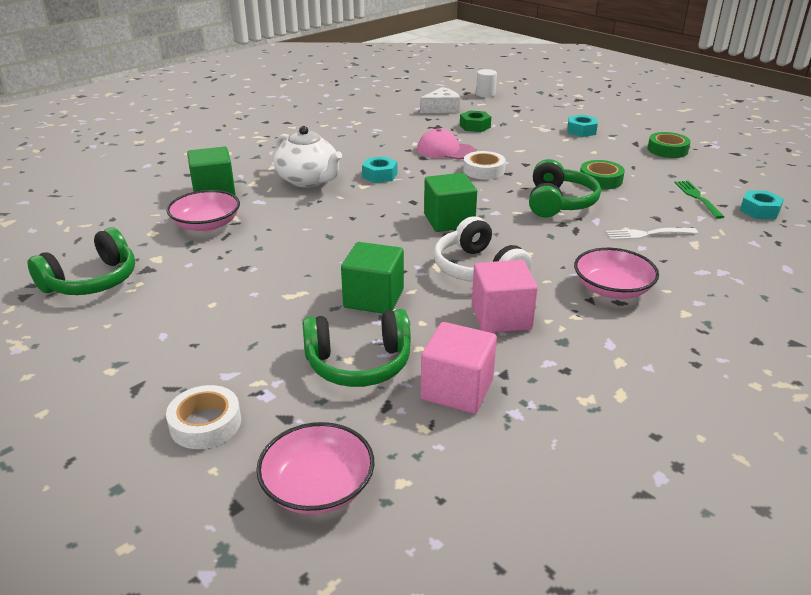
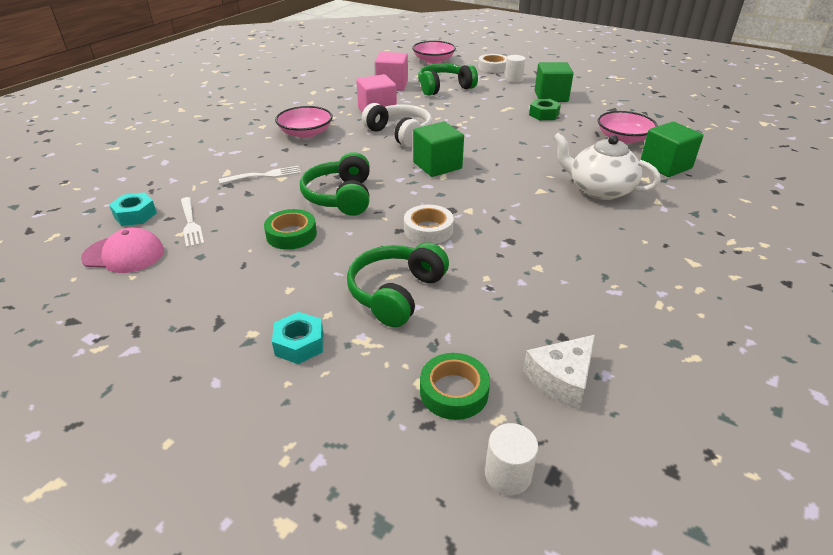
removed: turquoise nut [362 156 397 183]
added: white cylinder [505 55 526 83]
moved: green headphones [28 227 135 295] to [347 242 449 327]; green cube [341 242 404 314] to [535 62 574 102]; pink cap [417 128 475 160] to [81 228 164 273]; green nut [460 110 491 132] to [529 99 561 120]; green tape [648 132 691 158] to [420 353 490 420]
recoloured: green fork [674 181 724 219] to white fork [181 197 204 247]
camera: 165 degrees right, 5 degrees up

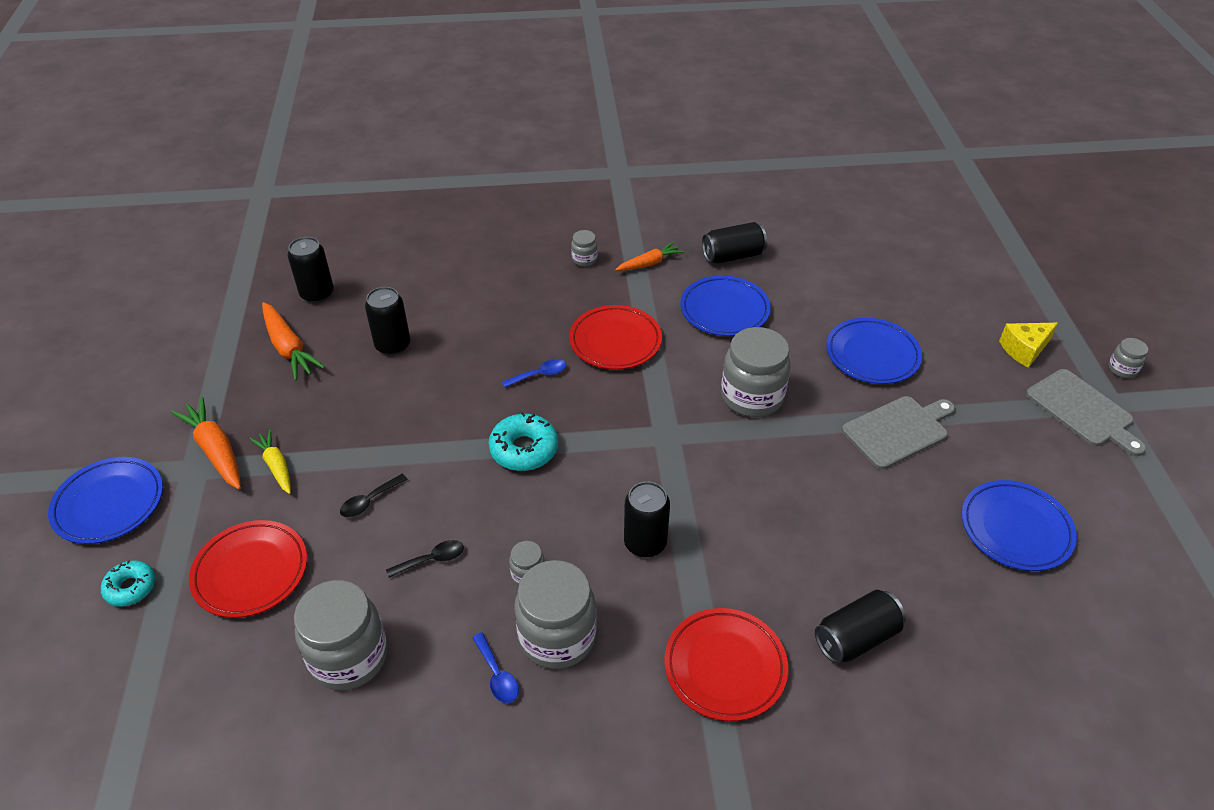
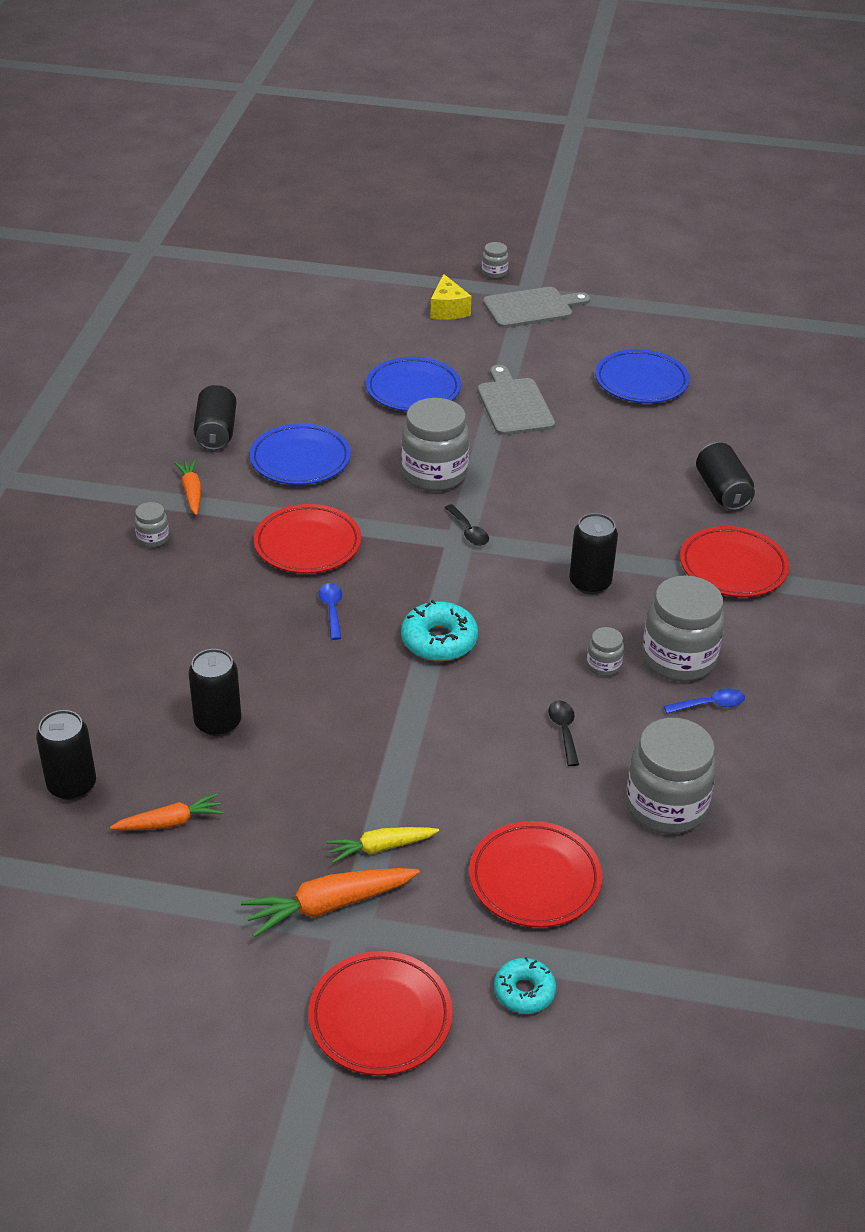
moved: black spoon [340 474 408 517] to [445 504 489 546]
recoloured: blue plate [48 457 163 544] to red plate [308 951 453 1075]
resized: orange carrot [262 302 325 381] = [110 793 224 830] x0.65
camera: 75 degrees left, 5 degrees down

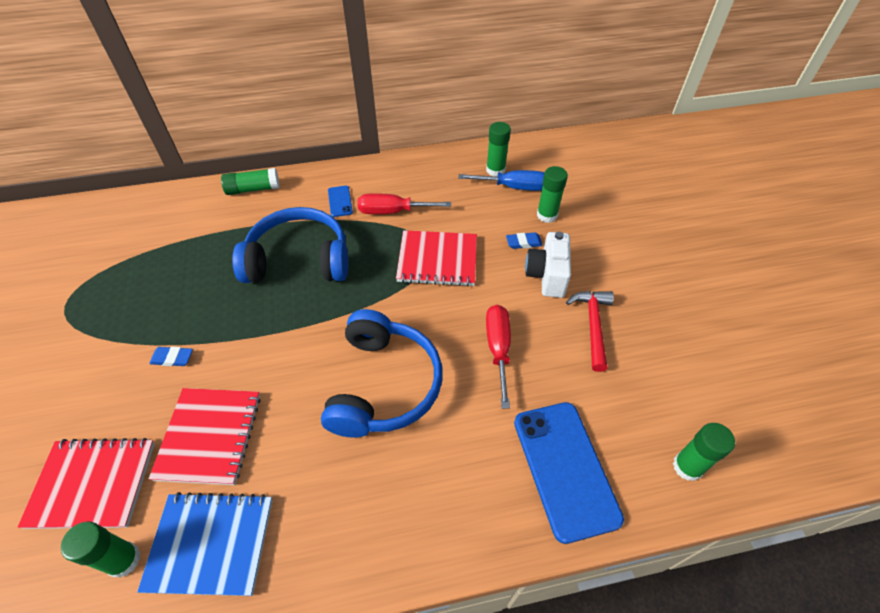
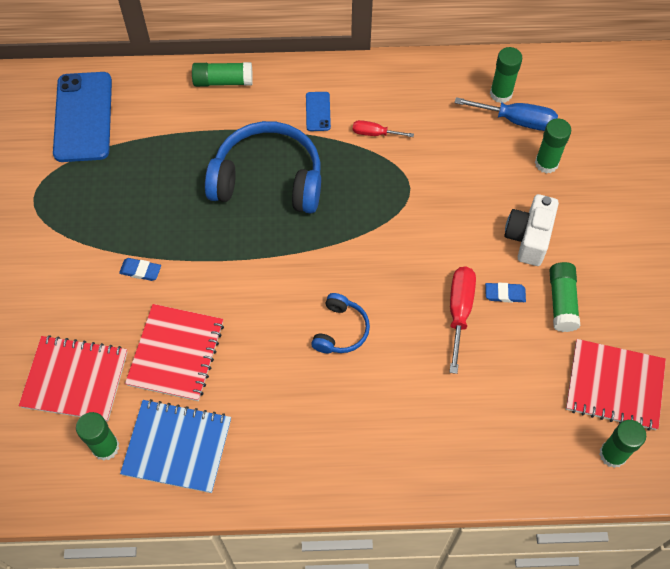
moved: red notebook [396 230 477 287] to [566 339 666 431]; blue eraser [506 232 543 249] to [485 283 526 303]; blue phone [514 402 624 544] to [53 72 112 162]
replaced: red hammer [566 291 614 372] to green glue stick [549 262 580 332]
resized: blue headphones [321 309 443 438] = [311 293 370 353] x0.50; red screwdriver [357 193 451 214] = [353 120 414 137] x0.60
camera: 10 degrees right, 10 degrees up

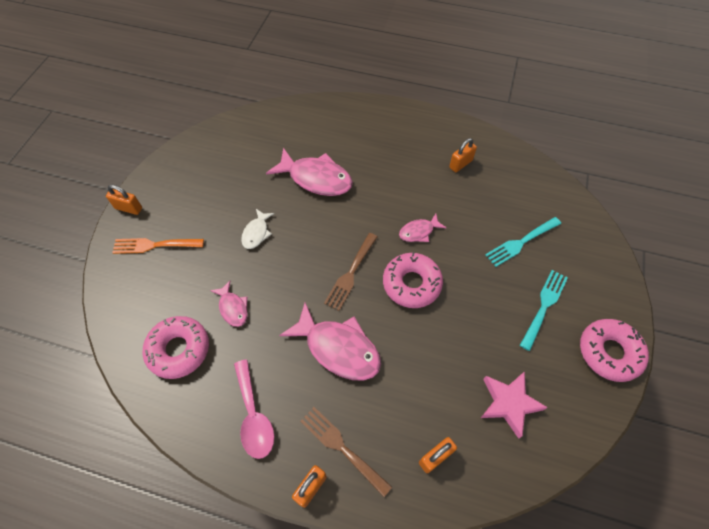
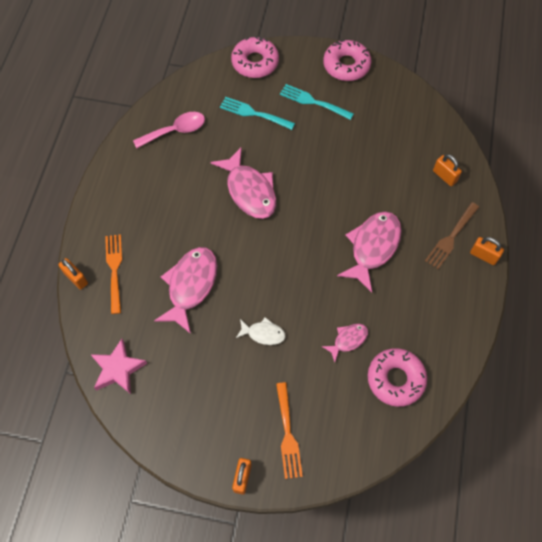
removed: brown fork [324 233 377 311]
added: orange fork [105 234 122 314]
moved: pink spoon [234 359 274 459] to [133 112 205 149]; pink donut [383 252 443 308] to [231 36 279 78]; orange padlock [449 138 477 172] to [58 258 88 290]; pink star [481 371 548 439] to [90 339 147 394]
turned: turquoise fork [485 217 561 267] = [220 97 295 130] 150 degrees clockwise
resized: pink fish [399 214 446 242] = [211 147 276 219] x1.91
camera: 95 degrees left, 5 degrees up

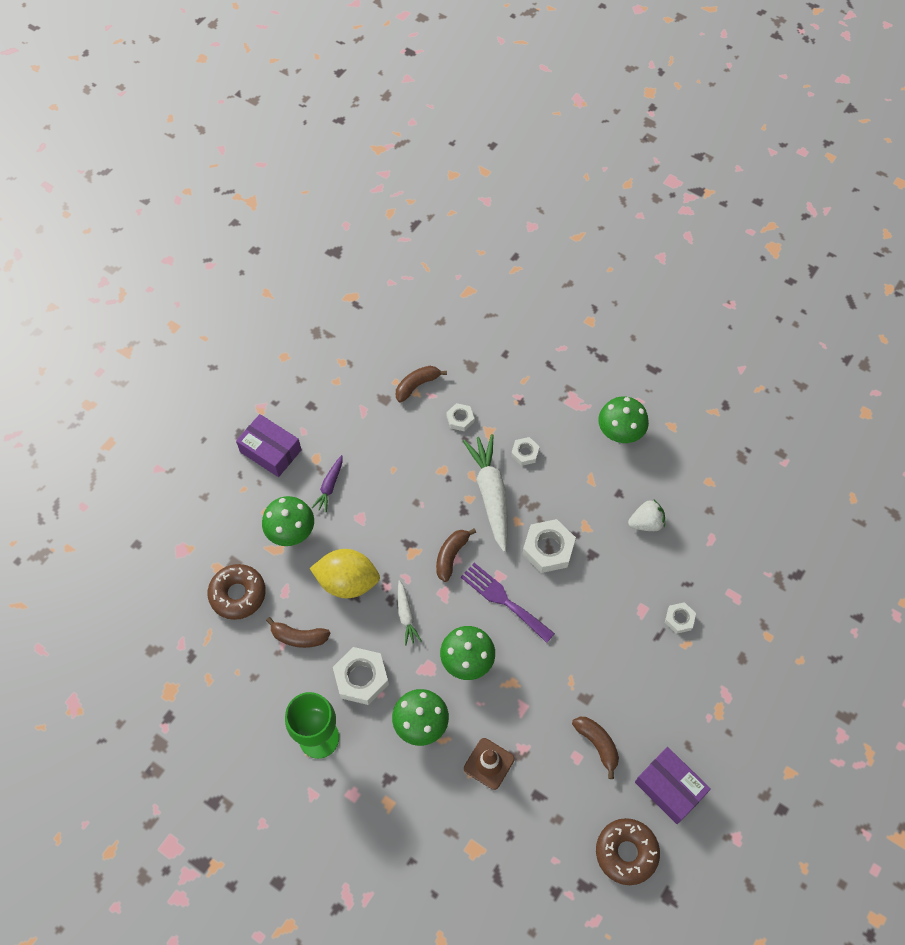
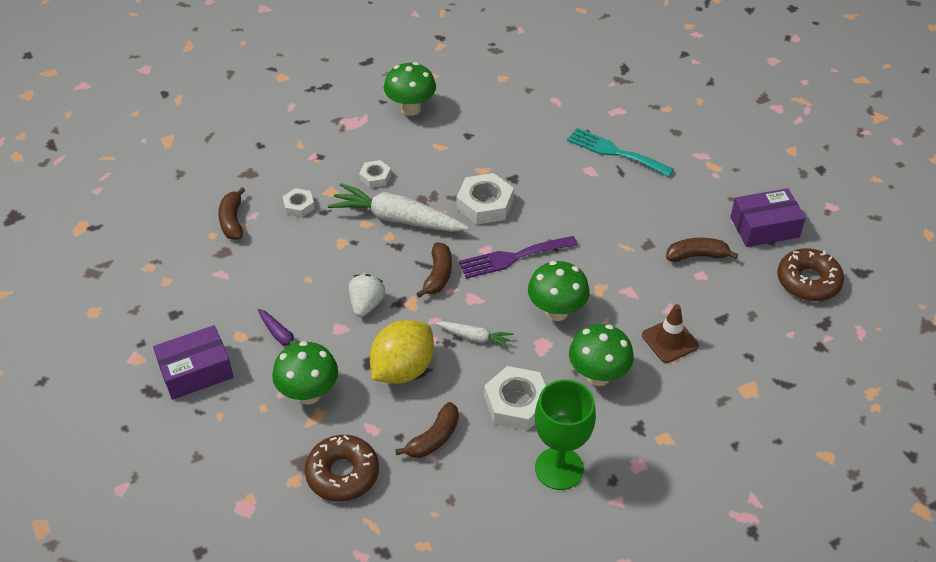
moved: white strawberry [628 500 665 531] to [349 274 385 317]
replaced: white nut [665 602 696 634] to turquoise fork [567 128 674 177]
turned: brown banana [436 529 476 582] = [416 243 452 298] 135 degrees counterclockwise
camera: 60 degrees left, 15 degrees down

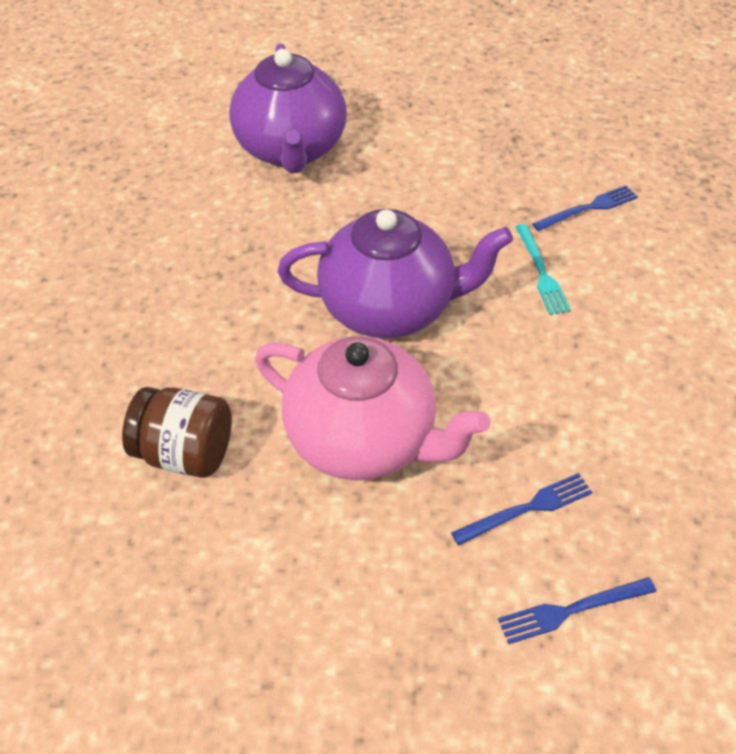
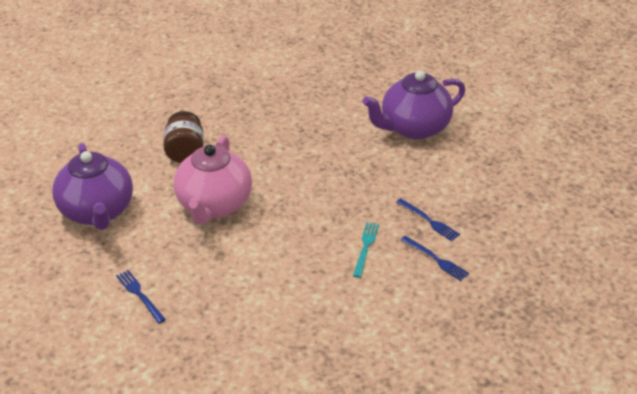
moved: purple teapot [278 209 513 339] to [52 143 133 230]; blue fork [451 473 592 545] to [396 198 460 241]
turned: turquoise fork [515 224 571 315] = [353 222 379 278] 135 degrees clockwise
camera: 70 degrees right, 10 degrees down

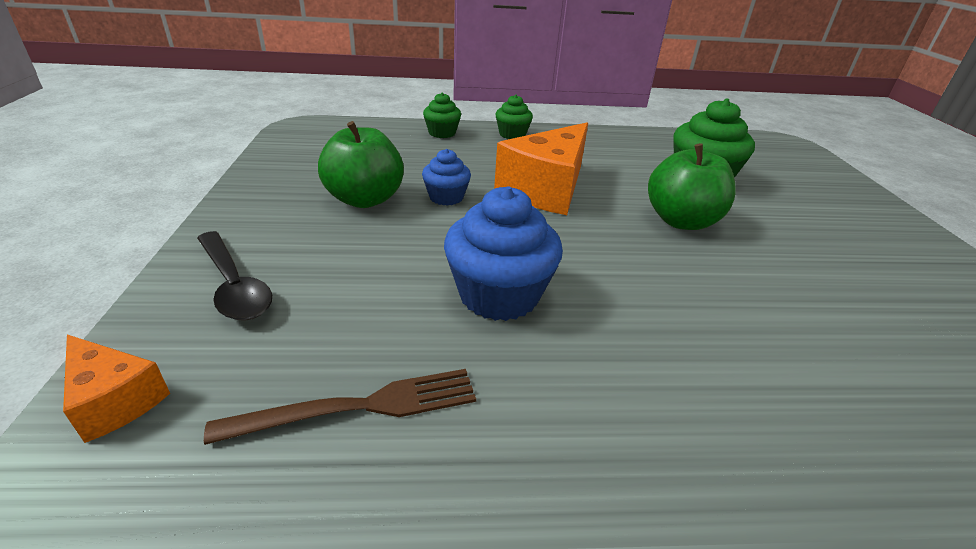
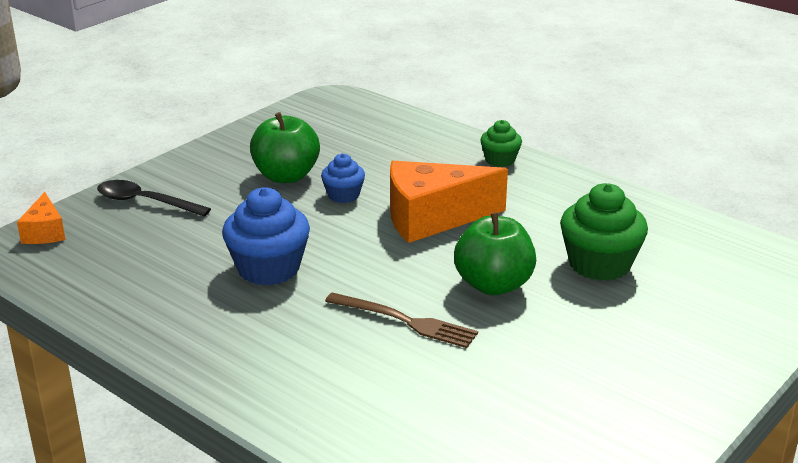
removed: green cupcake [423 92 461 138]
moved: brown fork [204 369 476 445] to [325 292 478 348]
turned: black spoon [197 231 272 320] = [97 180 211 216] 105 degrees clockwise
camera: 45 degrees right, 5 degrees down

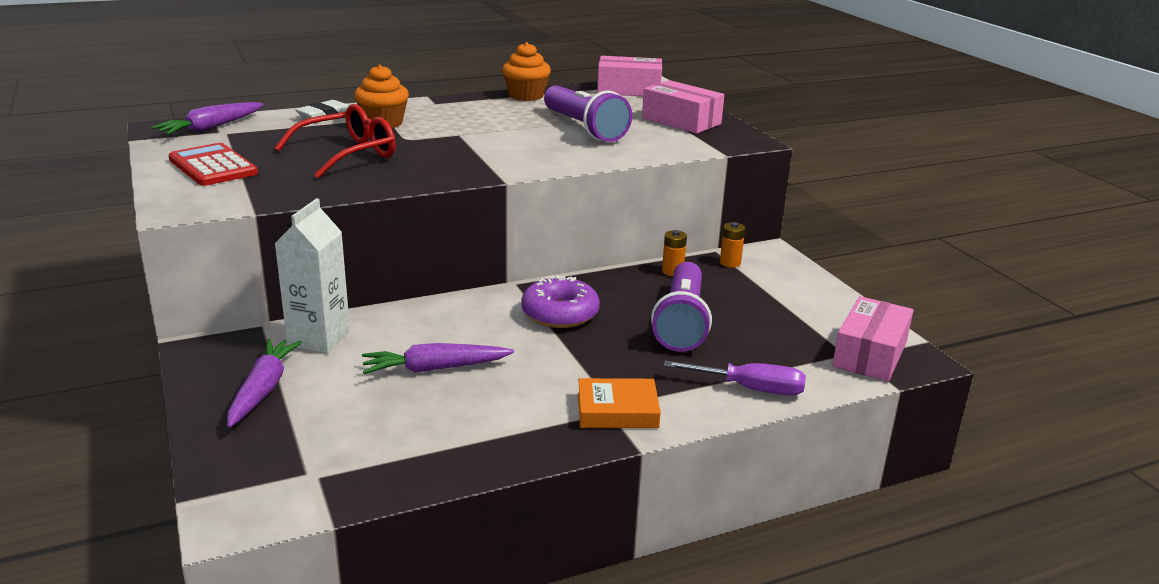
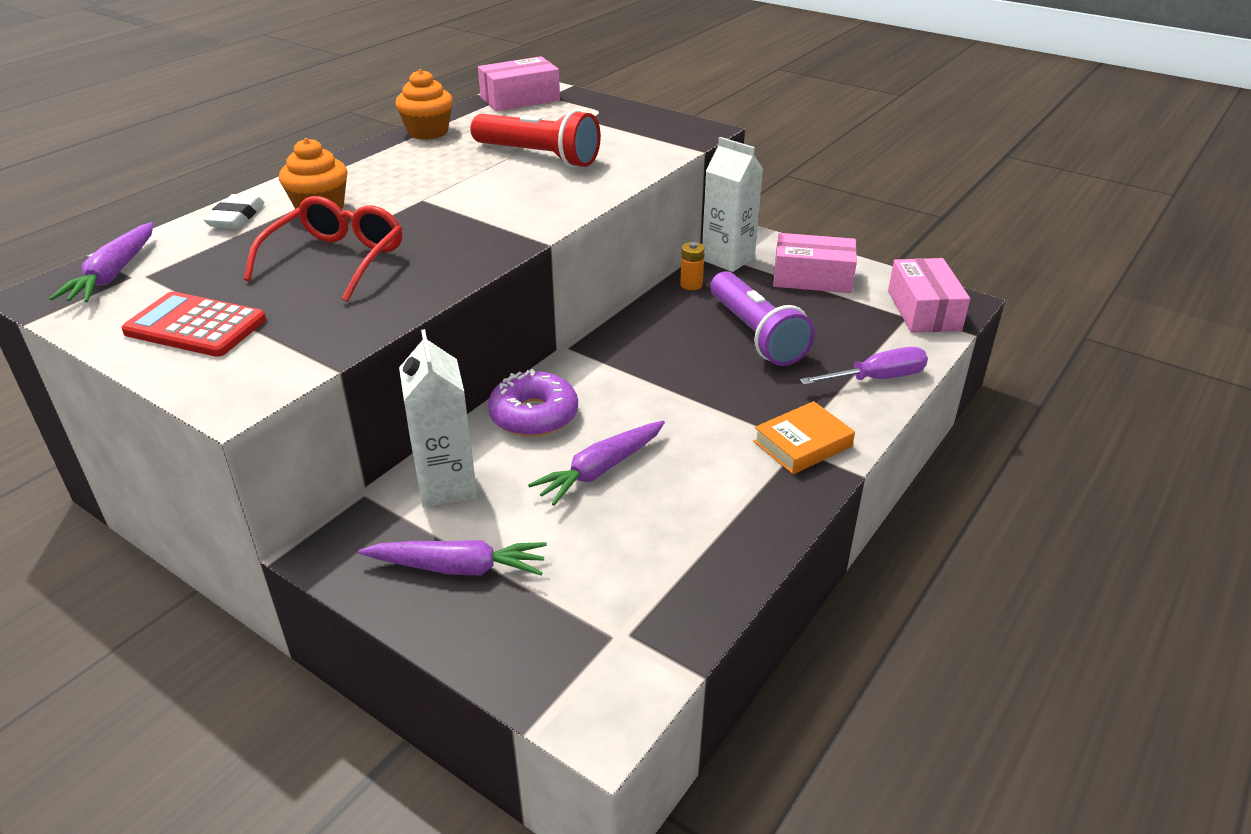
moved: purple donut [521 275 600 328] to [488 369 578 437]; pink box [642 80 724 134] to [773 233 857 293]
replaced: orange battery [720 222 745 267] to white carton [702 137 763 272]
recoloured: purple flashlight [544 85 632 142] to red flashlight [470 109 601 167]
turned: purple carrot [227 339 302 428] = [358 540 547 575] 120 degrees clockwise
camera: 30 degrees left, 10 degrees up

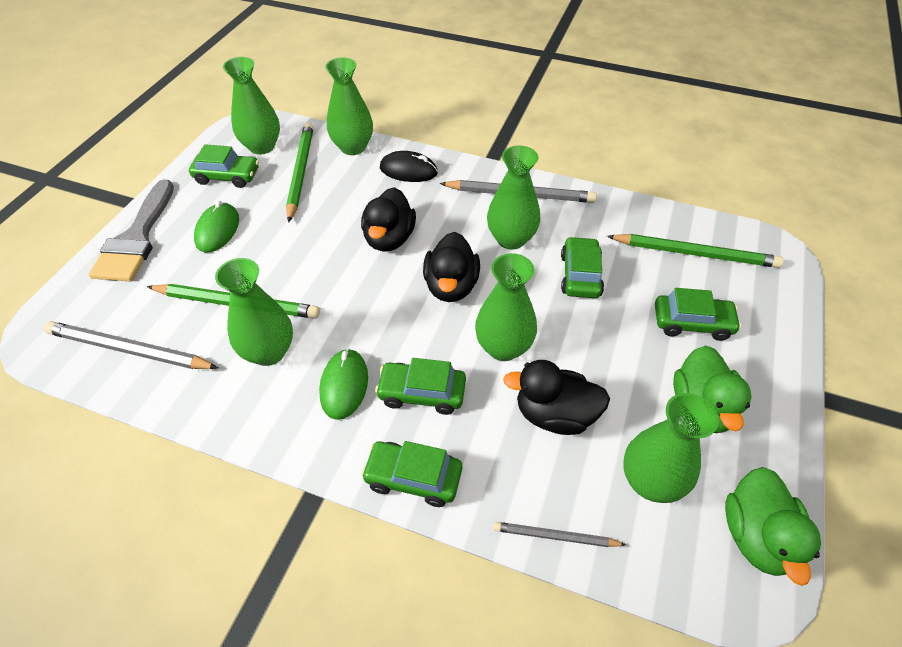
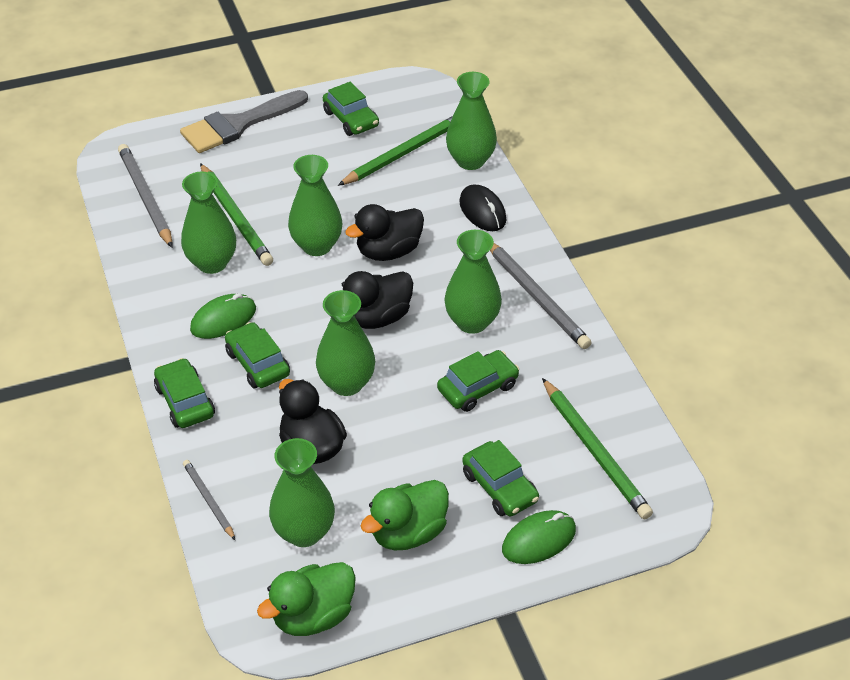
moved: green mouse [194 201 239 253] to [502 510 576 564]; green vase [223 57 280 155] to [288 155 342 256]
camera: 50 degrees right, 5 degrees down

